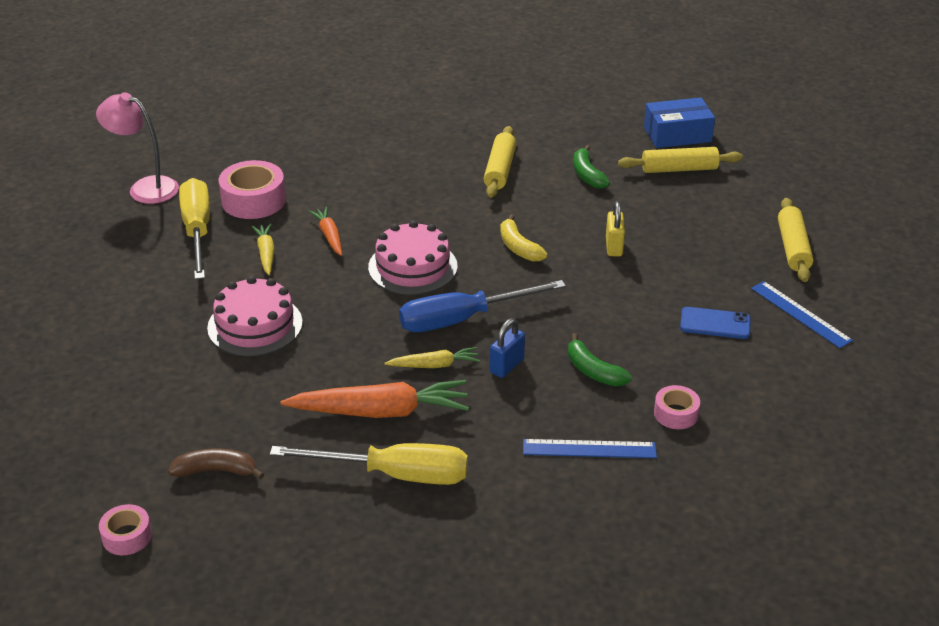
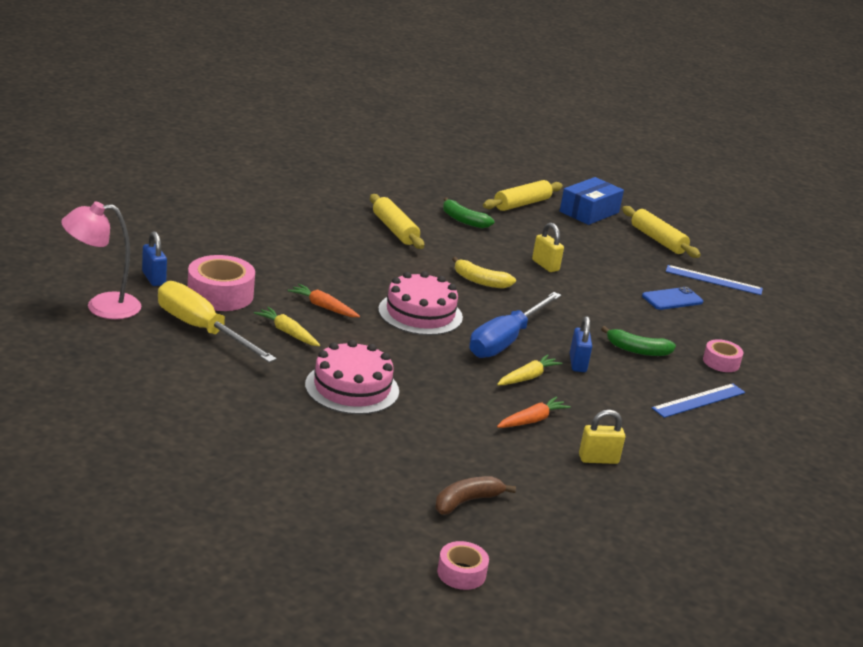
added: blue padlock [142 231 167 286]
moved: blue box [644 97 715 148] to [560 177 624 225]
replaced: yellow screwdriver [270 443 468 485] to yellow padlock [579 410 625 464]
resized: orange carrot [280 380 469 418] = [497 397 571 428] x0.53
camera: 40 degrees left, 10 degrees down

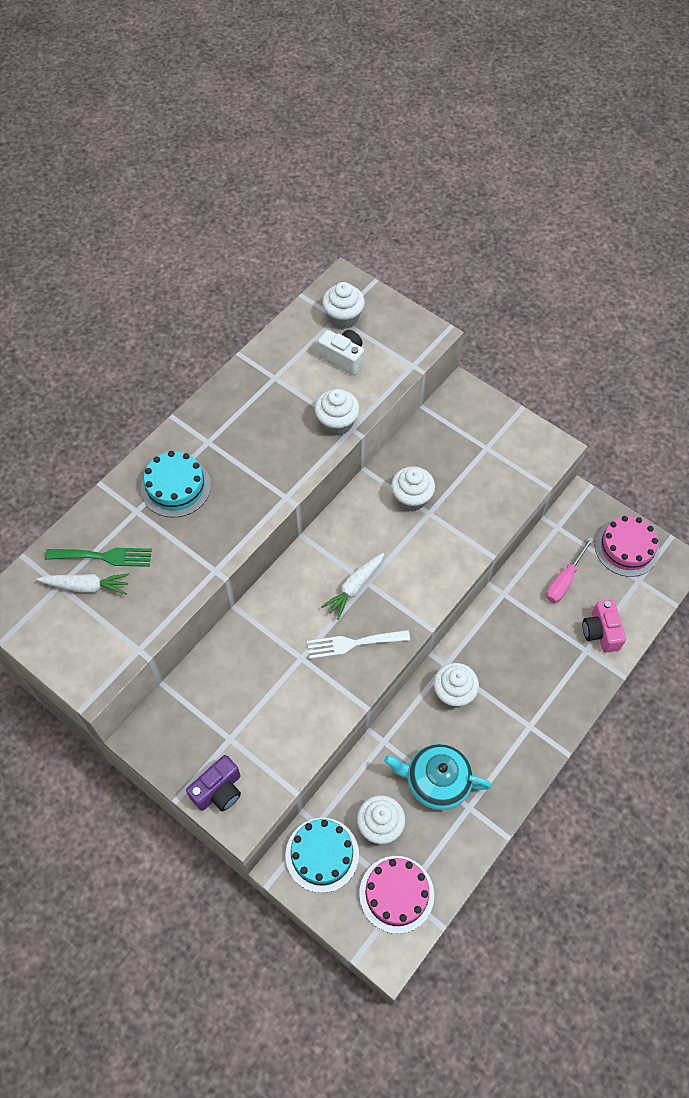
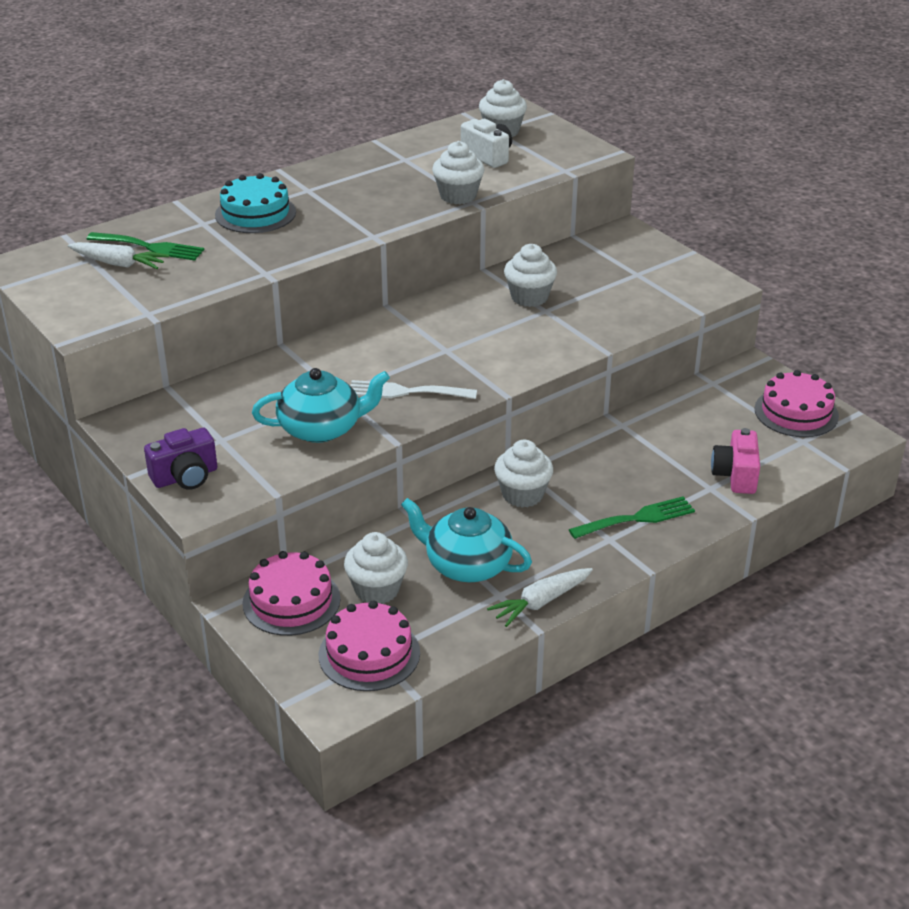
removed: pink screwdriver [547 537 594 603]
added: turquoise teapot [252 368 390 443]; green fork [569 496 695 539]
moved: white carrot [321 553 384 620] to [487 568 593 627]
recoloured: turquoise cake [286 818 359 893] to pink cake [242 551 341 636]
camera: 15 degrees right, 25 degrees down

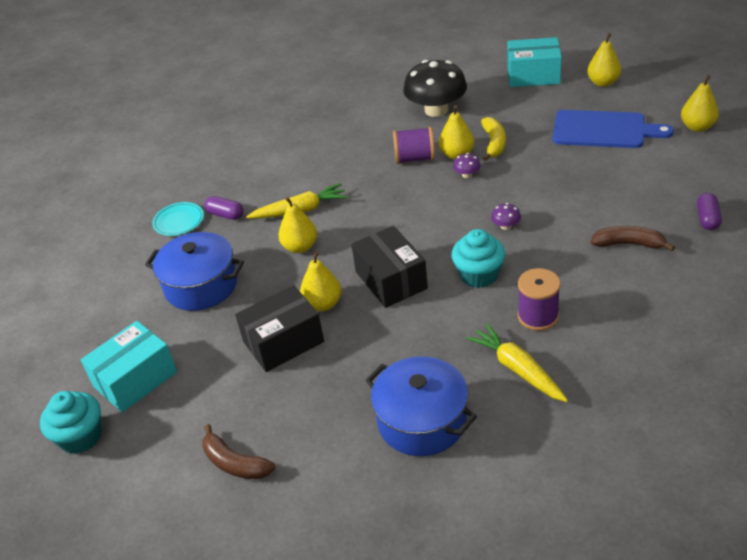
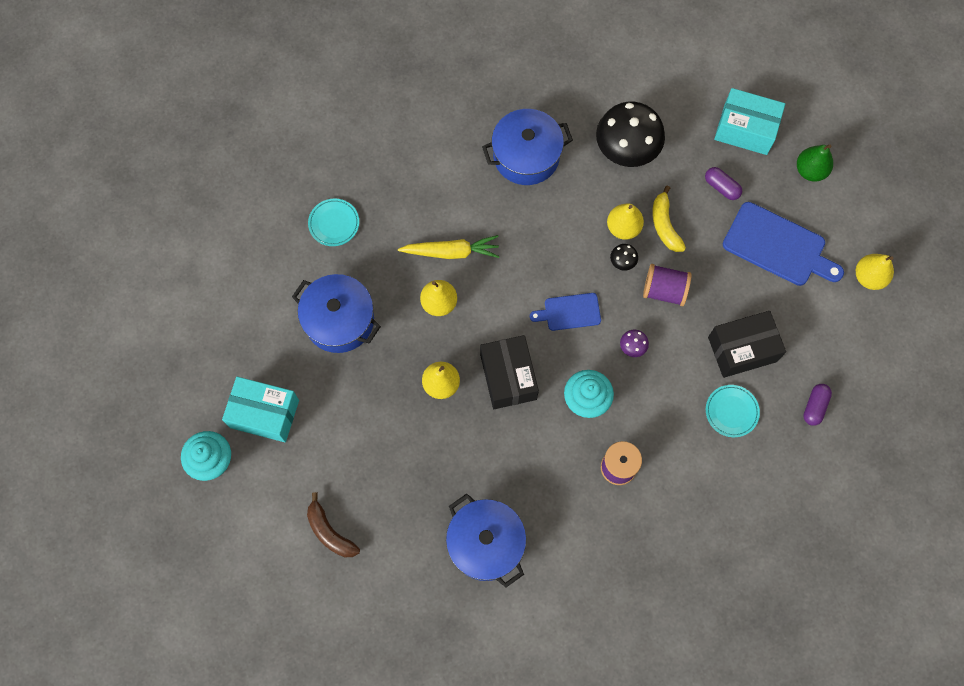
removed: yellow carrot [466 323 568 402]
added: blue pot [482 109 573 185]; blue cutting board [530 293 601 331]
moved: purple capsule [205 196 244 220] to [705 167 742 200]; black box [235 285 324 372] to [708 311 786 378]; purple spool [393 127 435 164] to [643 264 692 306]
replaced: brown banana [591 226 675 251] to turquoise plate [706 385 760 437]
recoloured: purple mushroom [453 153 481 178] to black mushroom [610 244 638 271]; yellow pear [587 33 621 87] to green pear [797 145 833 182]
turned: turquoise box [81 321 177 413] = [222 377 299 442] 45 degrees clockwise; yellow banana [481 117 506 161] = [653 186 686 252] 150 degrees clockwise
camera: 10 degrees right, 30 degrees up

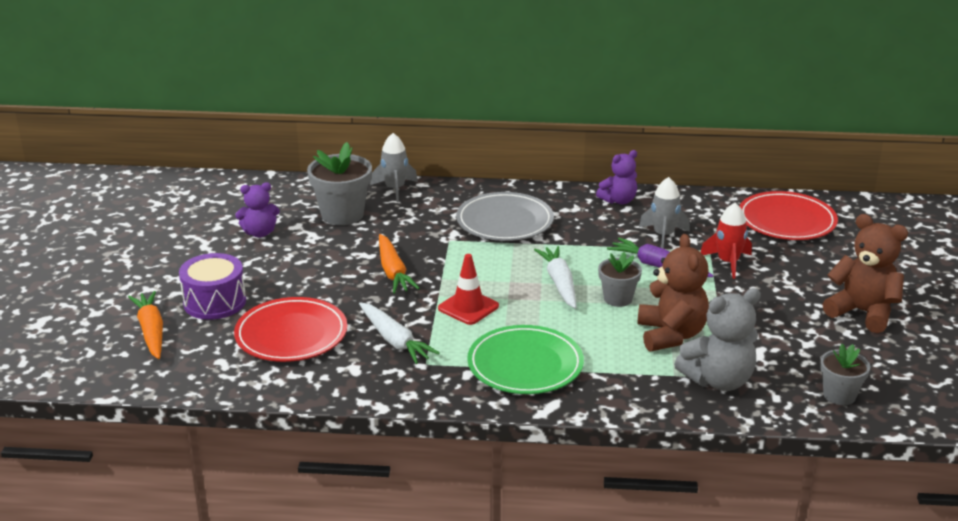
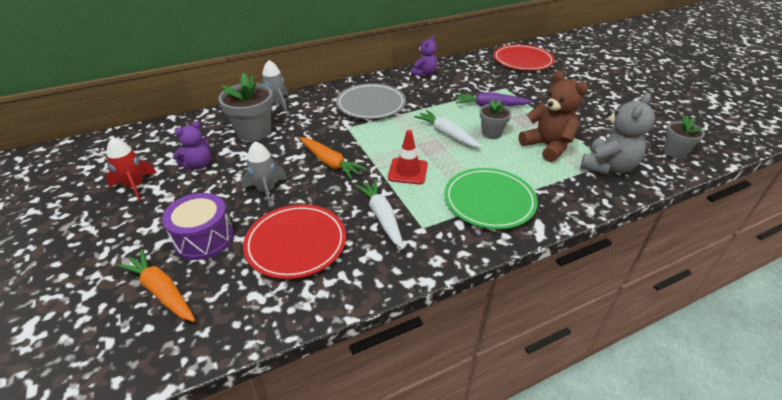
removed: brown teddy bear [823 214 908 333]
moved: grey rocket [639 177 690 248] to [241 141 287 207]; red rocket [701 203 752 279] to [106 137 157 201]
turned: white carrot [359 302 440 364] = [355 179 404 249] 135 degrees counterclockwise
camera: 30 degrees left, 10 degrees up

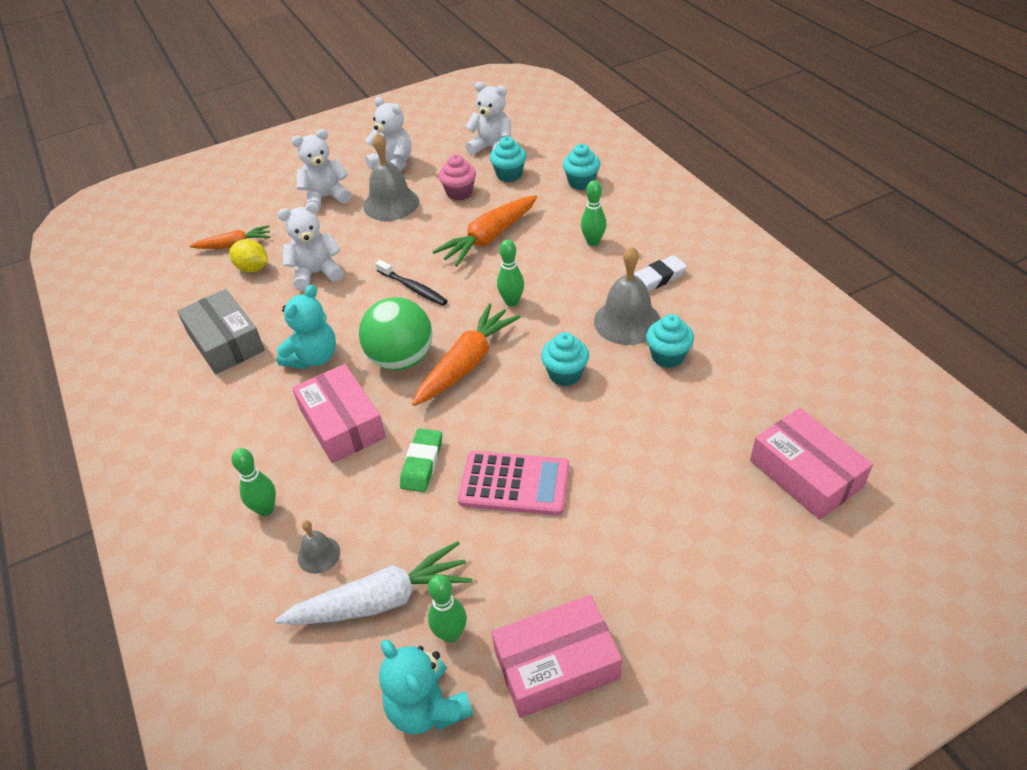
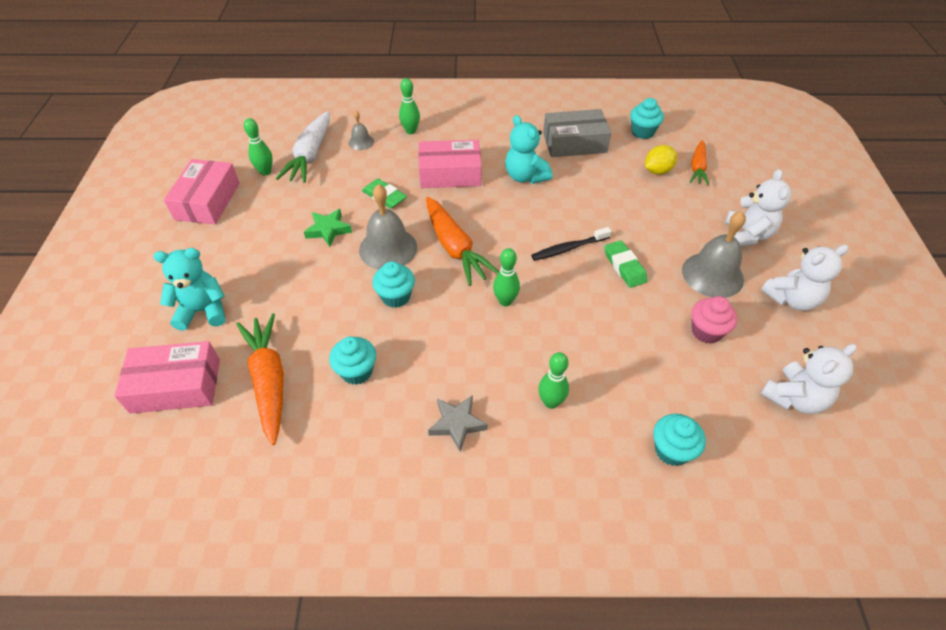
removed: white teddy bear [278 202 343 291]; green ball [359 297 433 370]
added: green eraser [604 240 648 288]
moved: turquoise teddy bear [379 640 473 734] to [153 248 225 331]; orange carrot [432 195 537 267] to [236 313 284 445]; turquoise cupcake [490 137 527 182] to [630 98 664 139]; grey bell [594 246 661 345] to [359 184 417 270]
replaced: pink calculator [458 451 569 515] to green star [304 209 352 247]; white eraser [634 255 687 291] to grey star [428 395 488 452]
camera: 115 degrees right, 5 degrees up

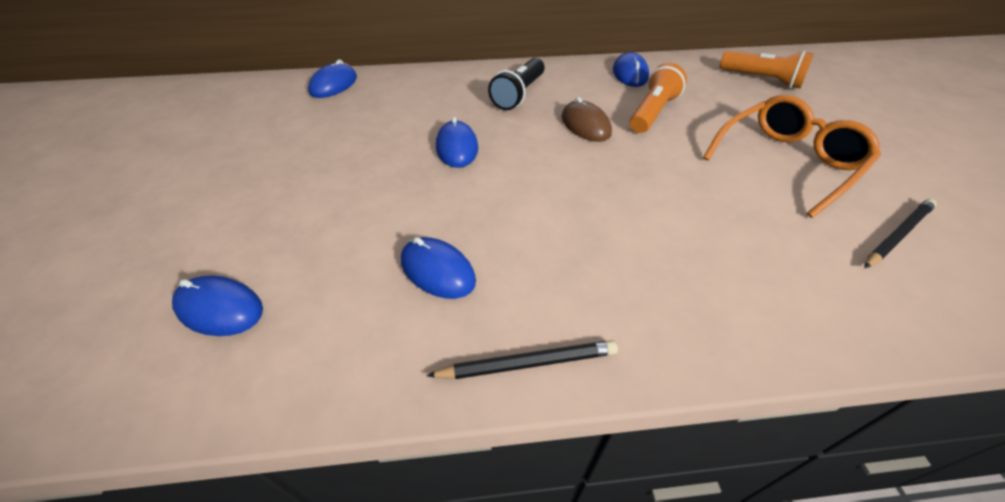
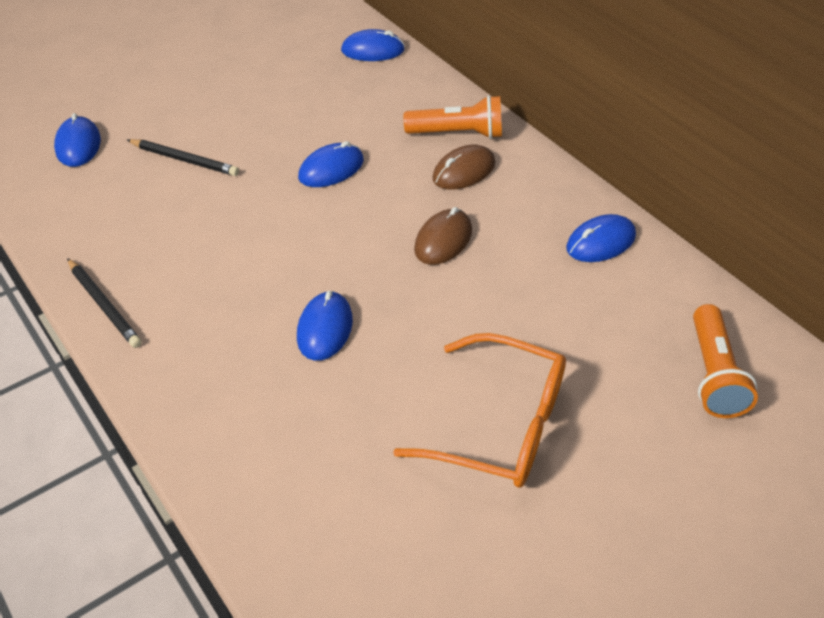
moved: blue mouse [401 237 476 299] to [297 291 353 361]; orange flashlight [629 63 687 133] to [404 95 502 139]; black pencil [864 199 937 268] to [127 139 239 176]
replaced: black flashlight [488 58 545 110] to brown mouse [432 145 495 189]
camera: 60 degrees right, 0 degrees up

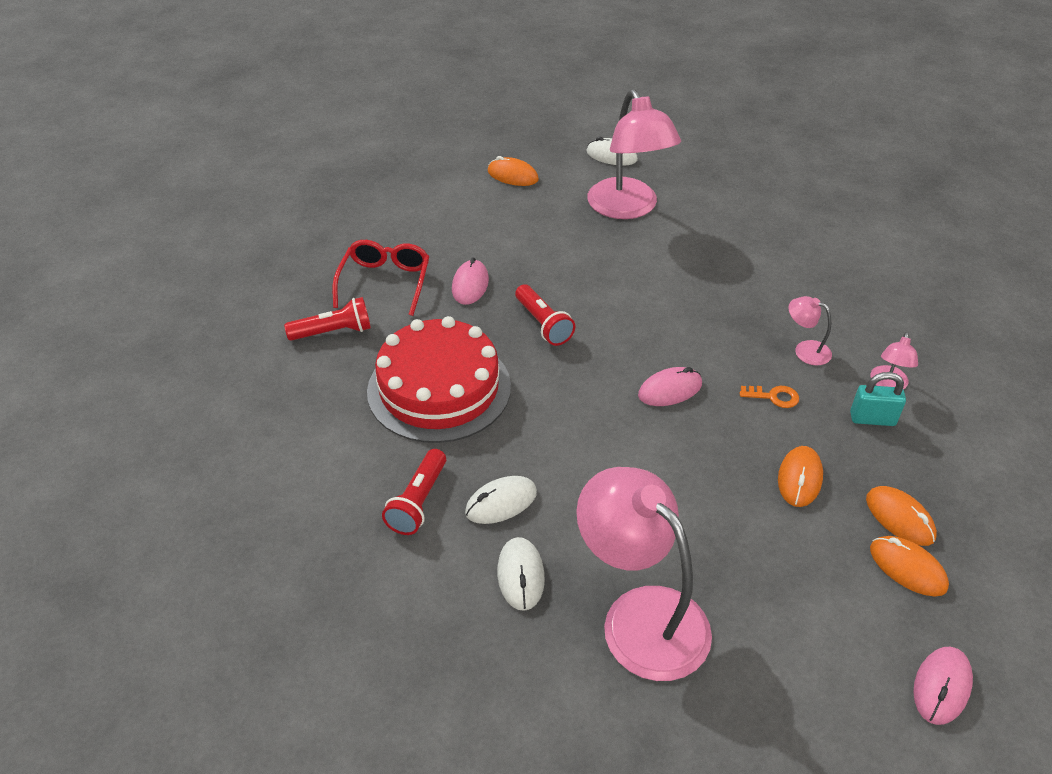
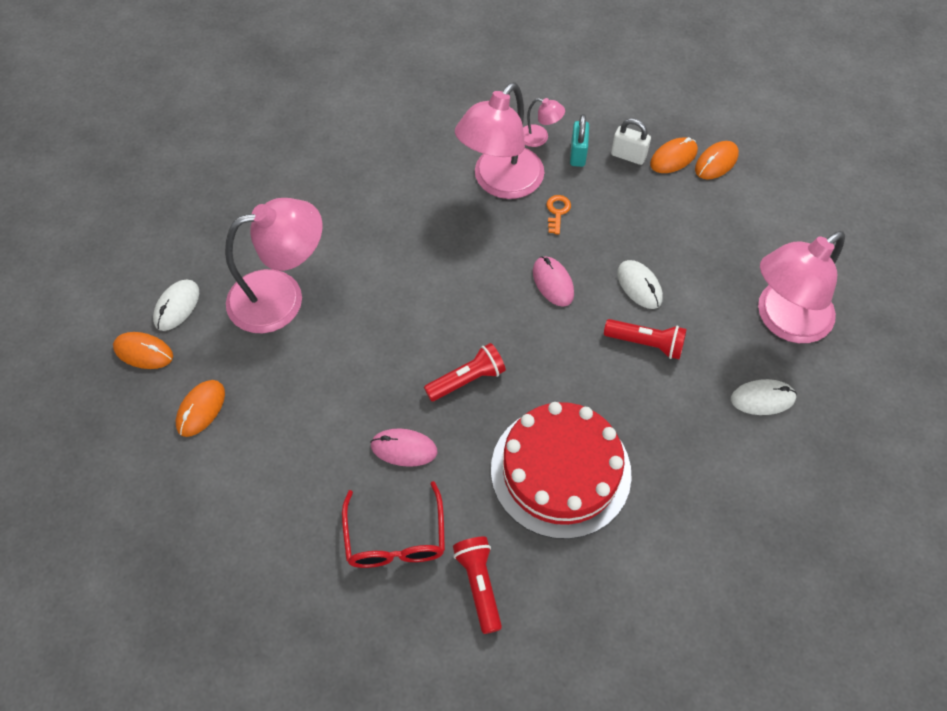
removed: pink mouse [913 647 973 725]
added: white padlock [611 118 651 165]
moved: red flashlight [382 449 446 535] to [604 319 687 359]; white mouse [465 476 537 524] to [617 260 663 309]; orange mouse [778 446 823 507] to [113 332 173 369]
turned: red glasses [333 240 430 316] = [342 481 445 568] 105 degrees counterclockwise
resized: pink lamp [788 296 832 365] = [455 82 545 199] x2.30
camera: 90 degrees left, 15 degrees up

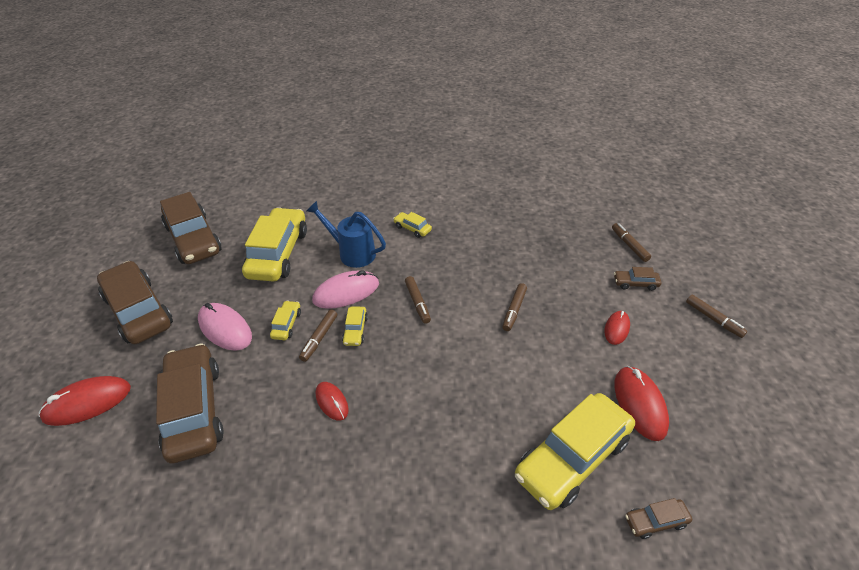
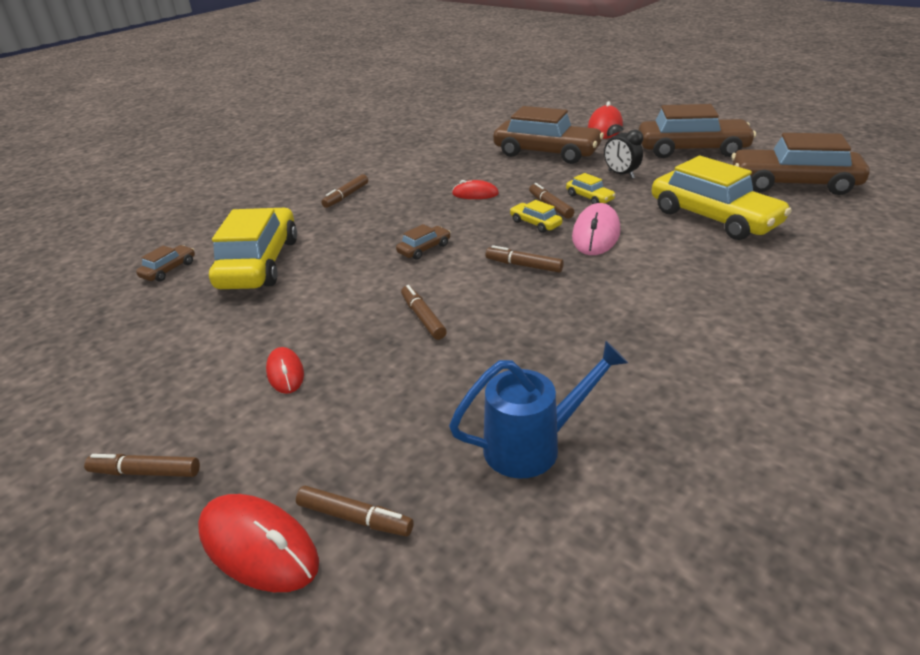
removed: yellow car [393 212 432 238]
added: brown marker [321 174 368 208]
moved: blue watering can [307 201 386 268] to [449 340 628 478]; brown car [614 267 661 291] to [396 224 451 260]; red mouse [614 366 669 441] to [198 494 319 592]
replaced: pink mouse [198 303 252 351] to black clock [604 124 643 178]
camera: 135 degrees right, 10 degrees down

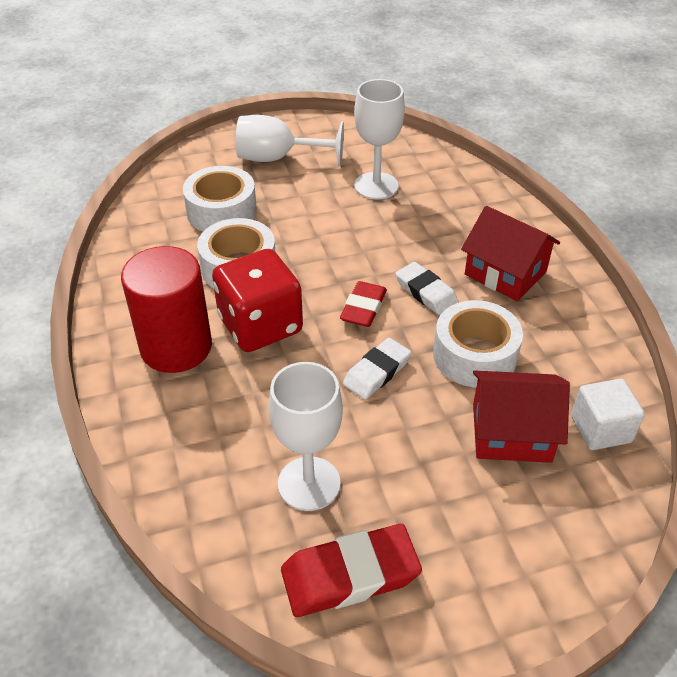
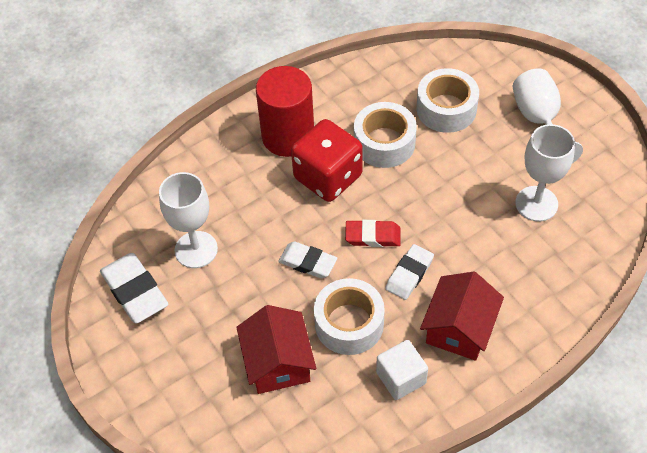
moved: white cube [571 379 645 450] to [376 340 428 400]
recoloured: red eraser [281 524 422 617] to white eraser [100 253 168 324]
camera: 75 degrees right, 10 degrees up

